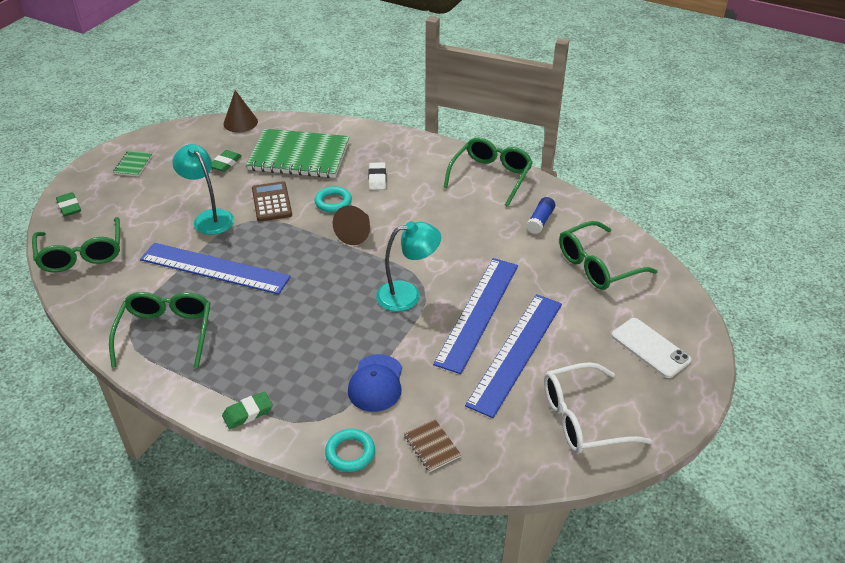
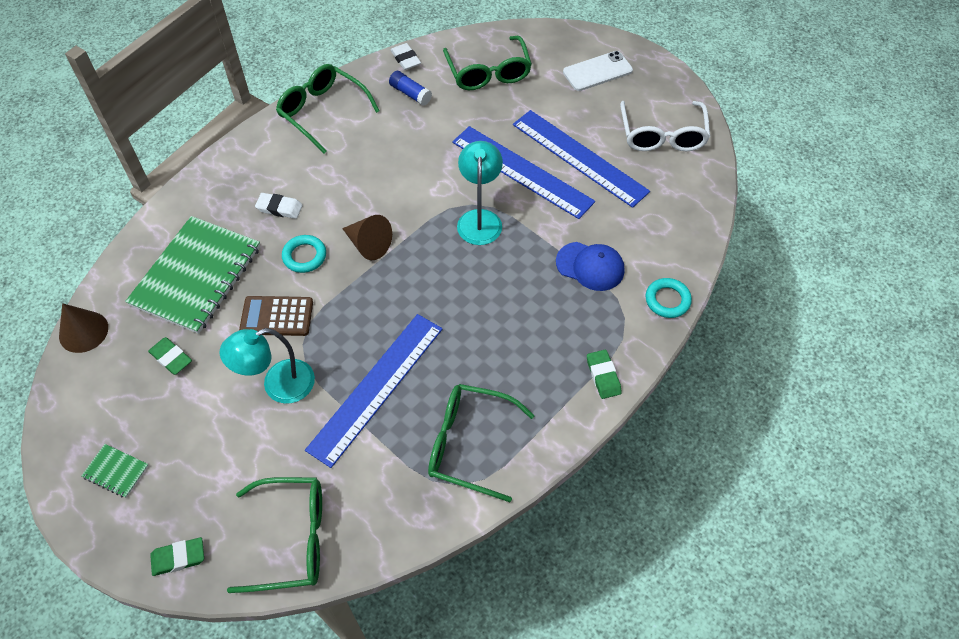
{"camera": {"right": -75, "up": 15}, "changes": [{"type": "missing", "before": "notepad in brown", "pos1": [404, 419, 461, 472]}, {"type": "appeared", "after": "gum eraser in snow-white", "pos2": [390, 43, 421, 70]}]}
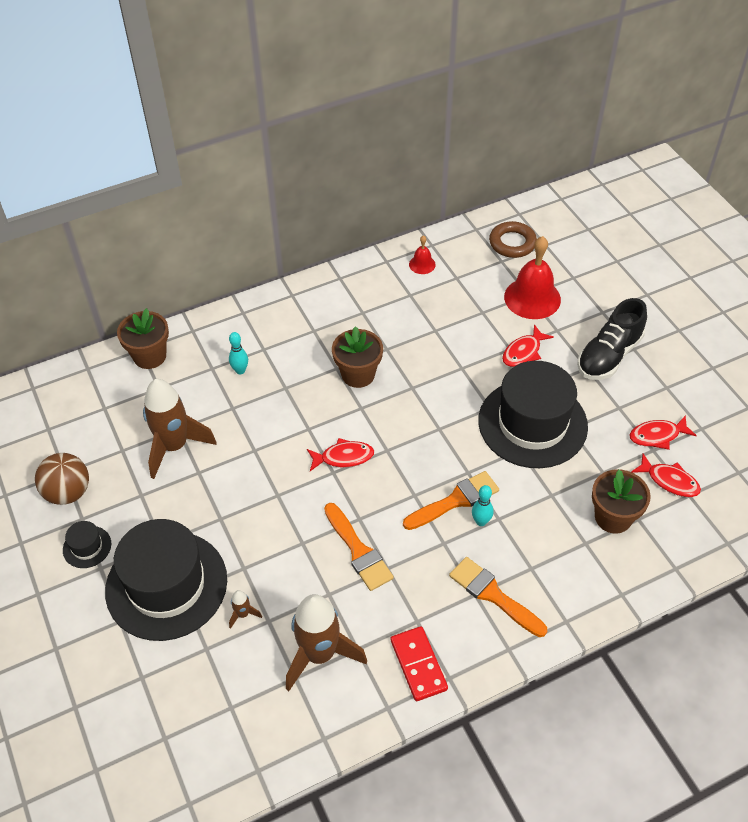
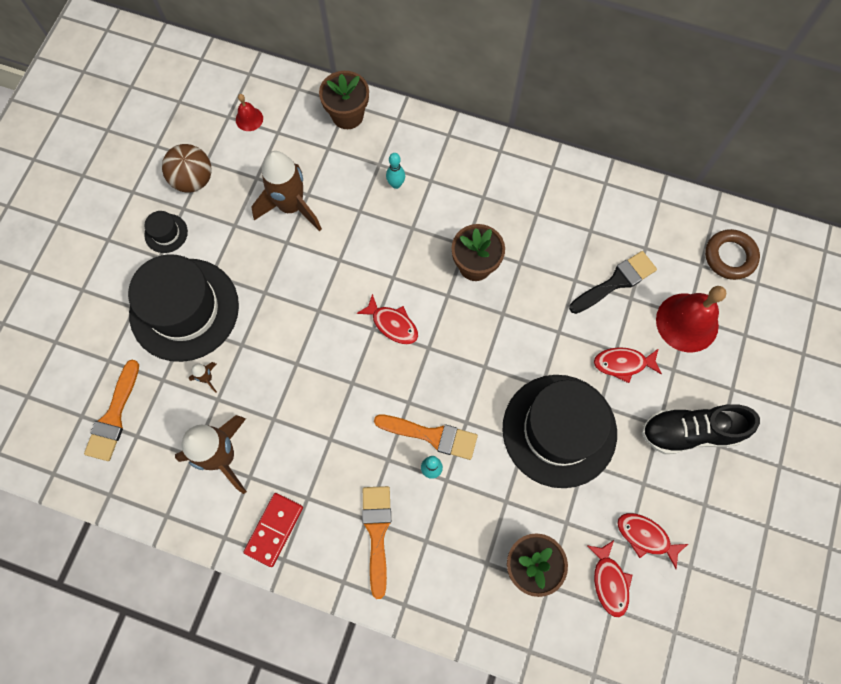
{"camera": {"right": 45, "up": 20}, "changes": [{"type": "relocated", "before": "bell in crimson", "pos1": [409, 235, 436, 274], "pos2": [236, 94, 263, 131]}, {"type": "relocated", "before": "paintbrush in orange", "pos1": [324, 503, 394, 591], "pos2": [84, 360, 139, 461]}, {"type": "appeared", "after": "paintbrush in jet-black", "pos2": [569, 251, 657, 314]}]}
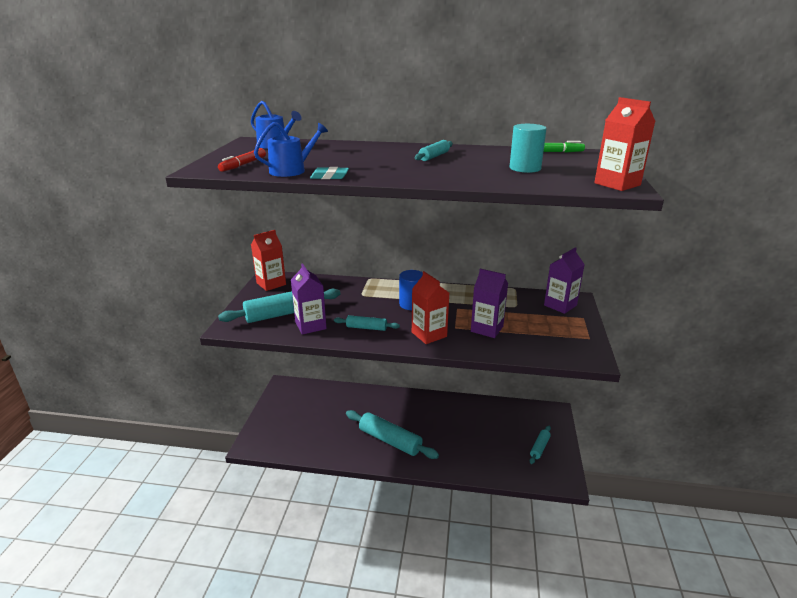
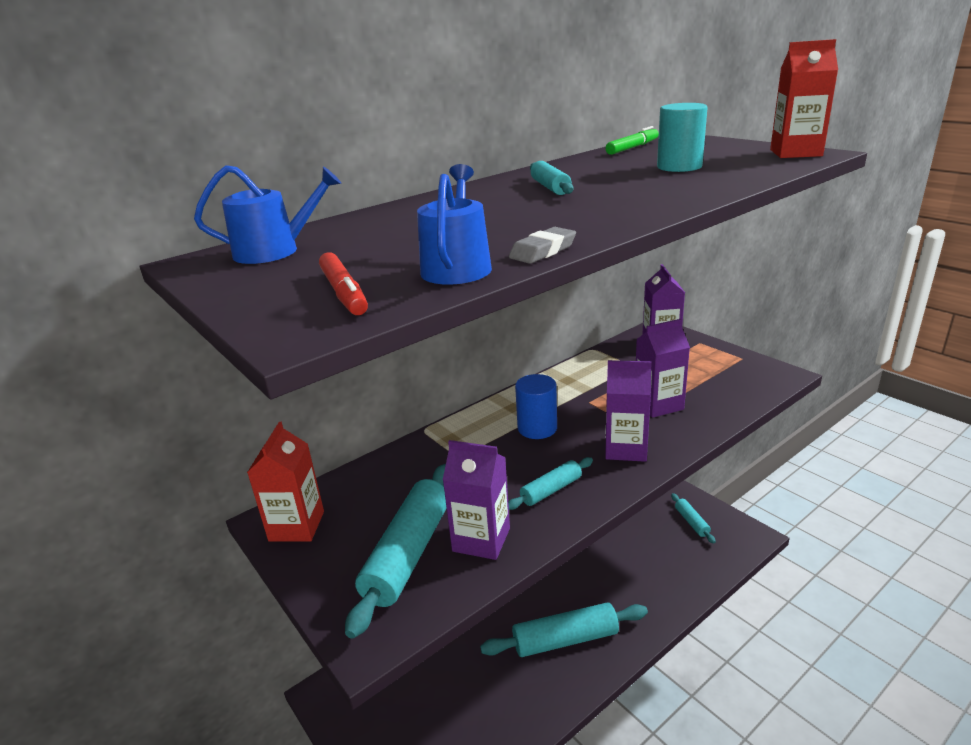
{"camera": {"right": -45, "up": 0}, "changes": [{"type": "colour", "before": "gum eraser in turquoise", "after": "gum eraser in gray", "pos1": [310, 167, 349, 179], "pos2": [509, 227, 576, 264]}, {"type": "colour", "before": "juice carton in crimson", "after": "juice carton in royal purple", "pos1": [412, 271, 449, 344], "pos2": [605, 360, 652, 462]}]}
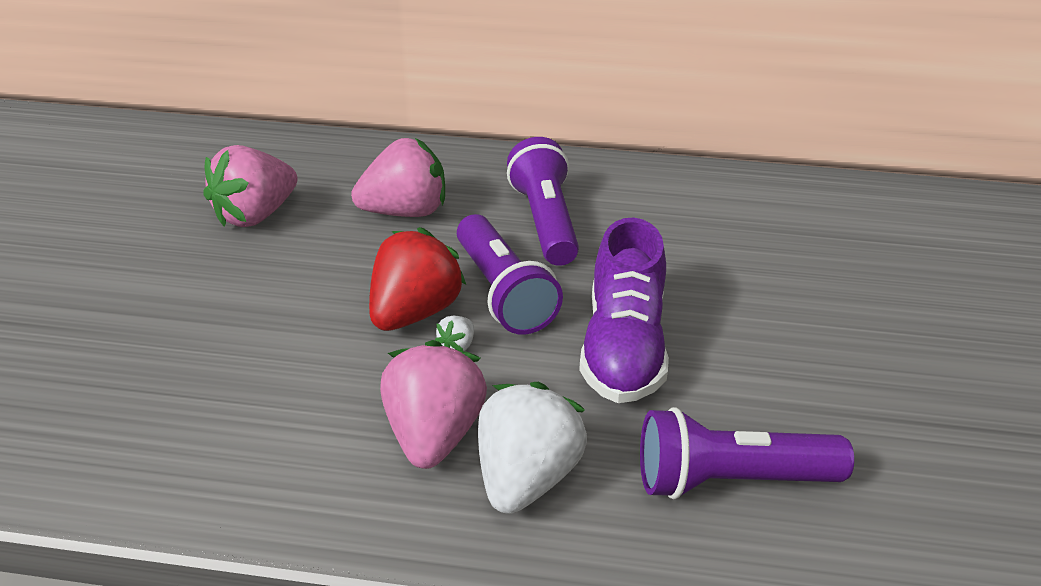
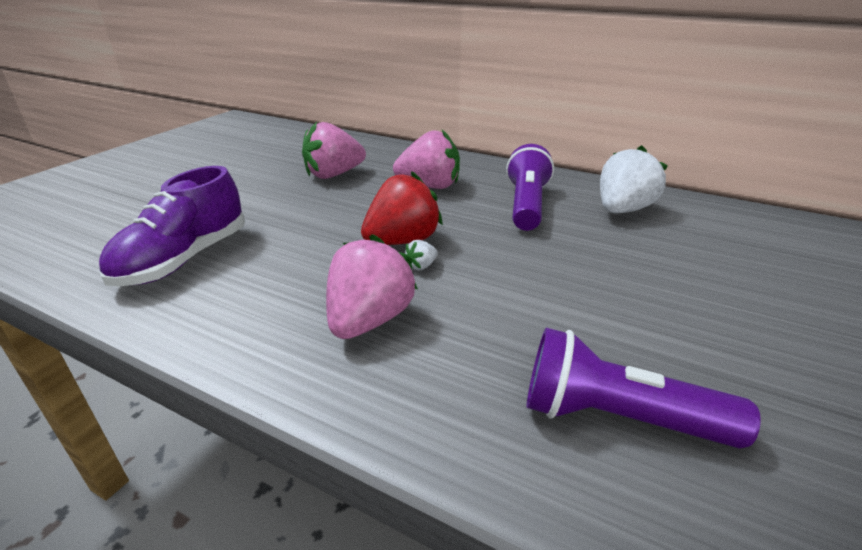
{"camera": {"right": 20, "up": -5}, "changes": [{"type": "missing", "before": "torch in royal purple", "pos1": [457, 214, 563, 335]}, {"type": "relocated", "before": "lace-up shoe in royal purple", "pos1": [579, 218, 669, 403], "pos2": [99, 166, 245, 287]}, {"type": "relocated", "before": "strawberry in snow-white", "pos1": [478, 382, 587, 514], "pos2": [600, 145, 668, 213]}]}
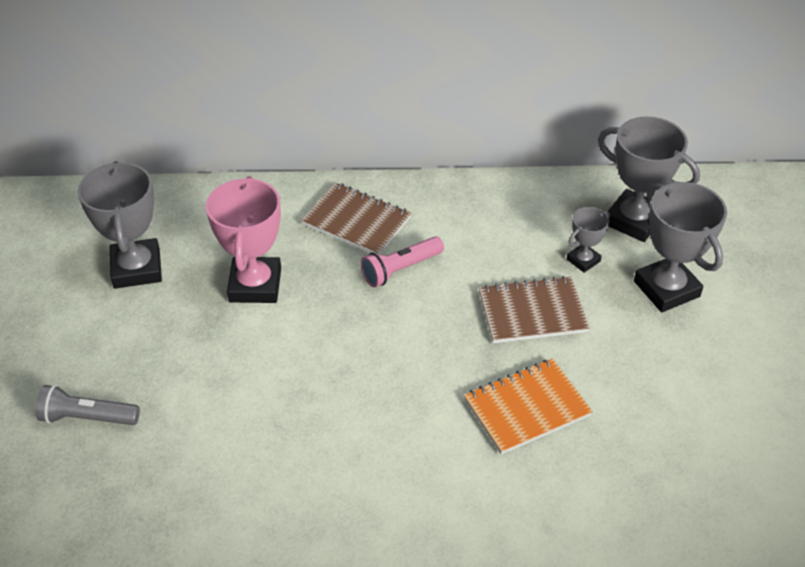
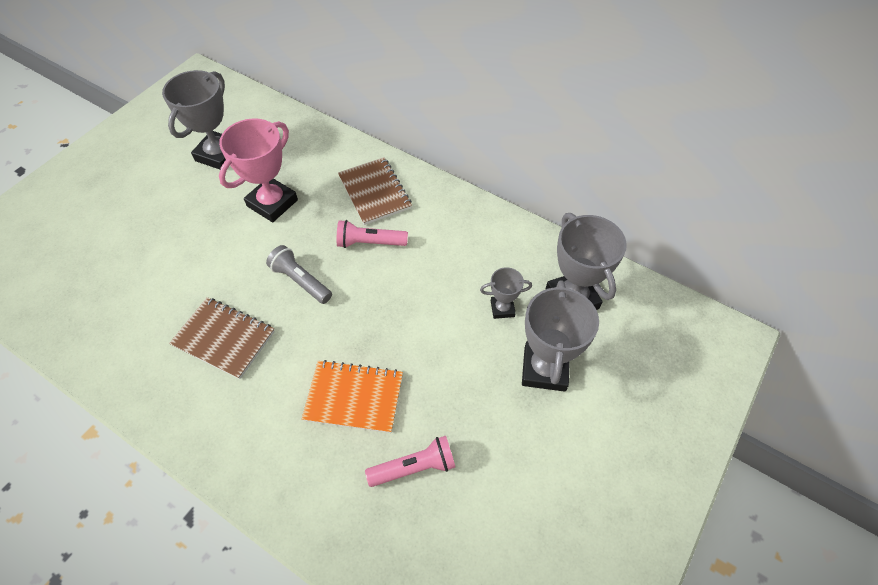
{"camera": {"right": 35, "up": 10}, "changes": [{"type": "relocated", "before": "notepad in brown", "pos1": [479, 276, 590, 343], "pos2": [169, 297, 275, 379]}, {"type": "relocated", "before": "torch in gray", "pos1": [35, 385, 140, 425], "pos2": [266, 245, 332, 304]}, {"type": "appeared", "after": "torch in pink", "pos2": [365, 436, 455, 487]}]}
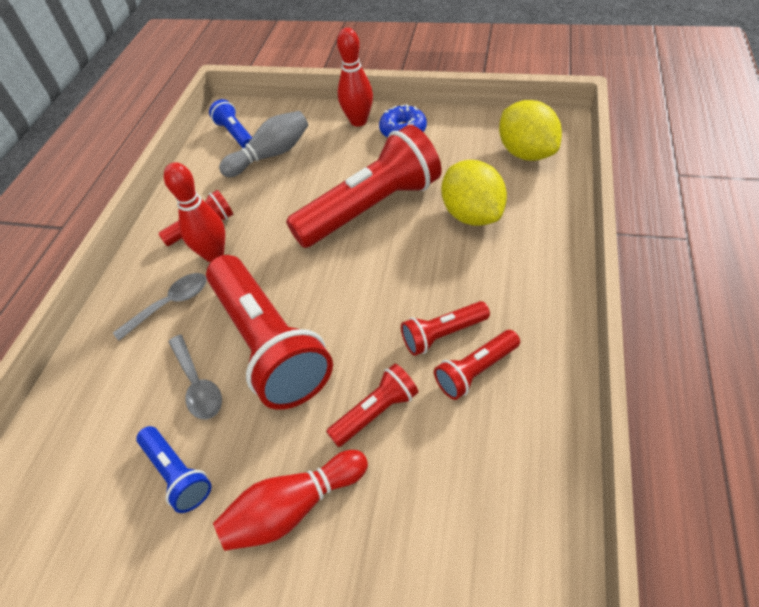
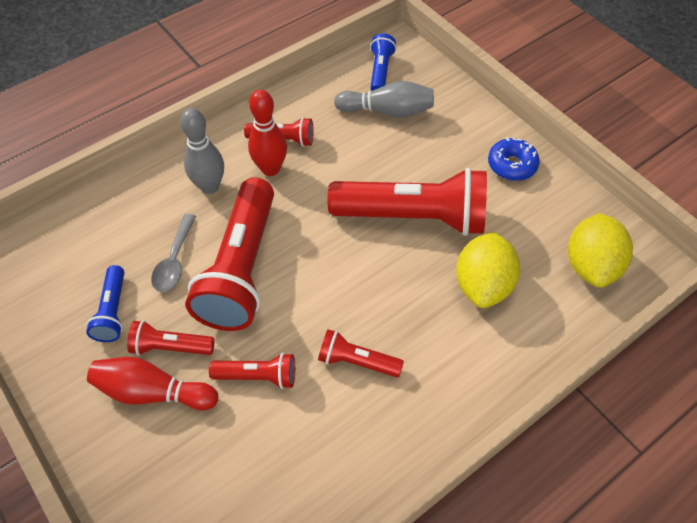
{"camera": {"right": 35, "up": 5}, "changes": [{"type": "missing", "before": "tenpin in crimson", "pos1": [337, 28, 373, 127]}, {"type": "exchanged", "before": "teaspoon in gray", "after": "tenpin in gray", "pos1": [113, 273, 207, 341], "pos2": [180, 108, 224, 194]}, {"type": "relocated", "before": "torch in crimson", "pos1": [434, 330, 520, 400], "pos2": [127, 320, 215, 355]}]}
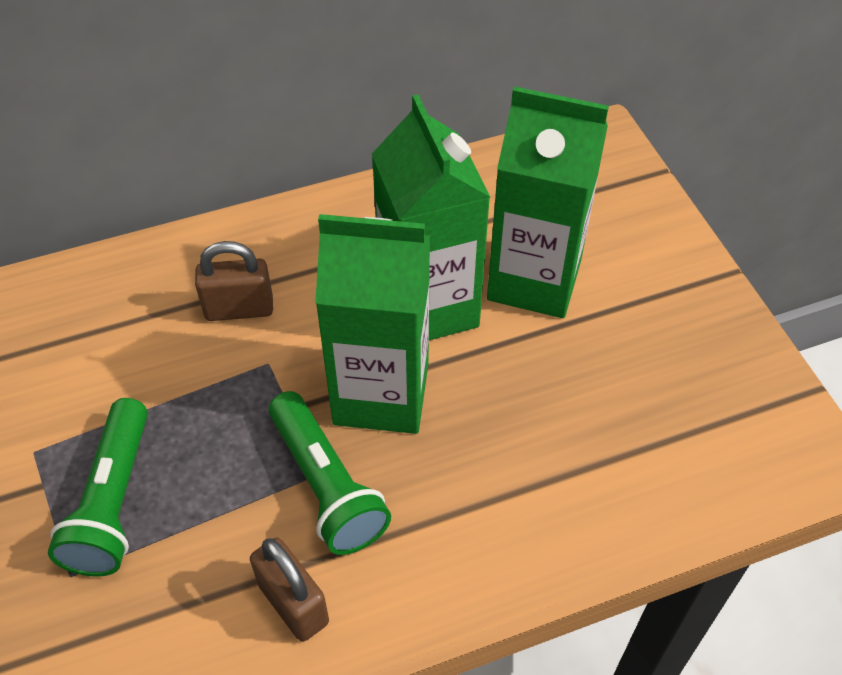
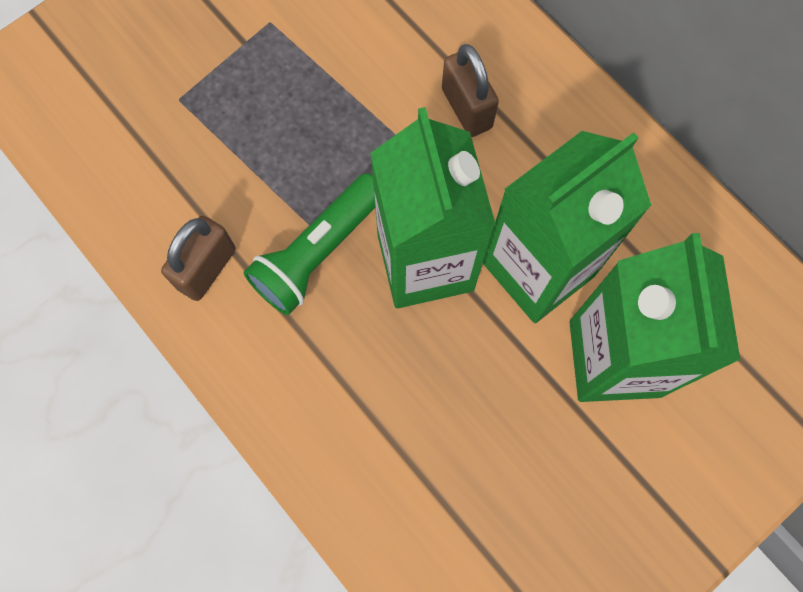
{"camera": {"right": 70, "up": 20}, "changes": [{"type": "missing", "before": "torch in green", "pos1": [48, 398, 148, 576]}]}
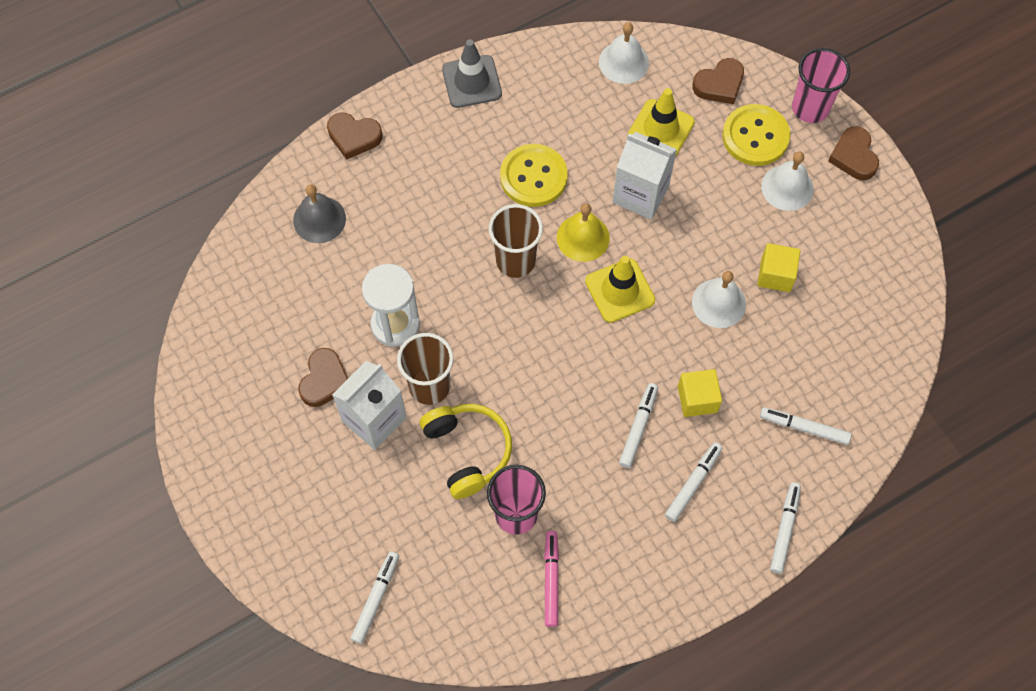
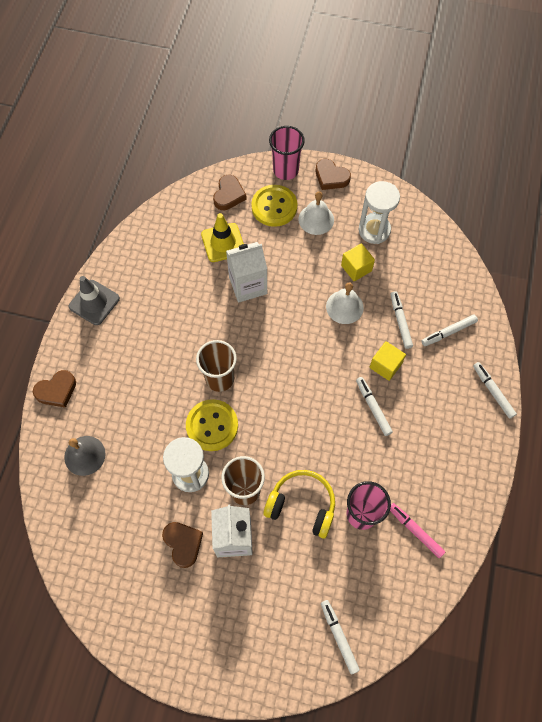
{"camera": {"right": -45, "up": 0}, "changes": [{"type": "missing", "before": "bell in snow-white", "pos1": [599, 23, 649, 84]}, {"type": "relocated", "before": "button in bright yellow", "pos1": [500, 144, 568, 207], "pos2": [186, 399, 238, 451]}, {"type": "missing", "before": "bell in bright yellow", "pos1": [557, 203, 610, 262]}, {"type": "missing", "before": "safety cone in bright yellow", "pos1": [585, 256, 655, 323]}, {"type": "relocated", "before": "marker pen in snow-white", "pos1": [665, 442, 722, 522], "pos2": [391, 291, 413, 349]}, {"type": "appeared", "after": "hourglass in snow-white", "pos2": [359, 181, 400, 244]}]}
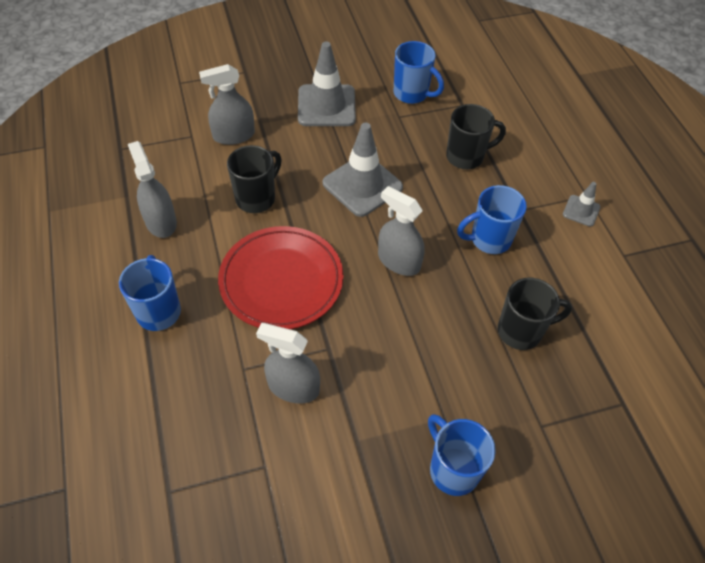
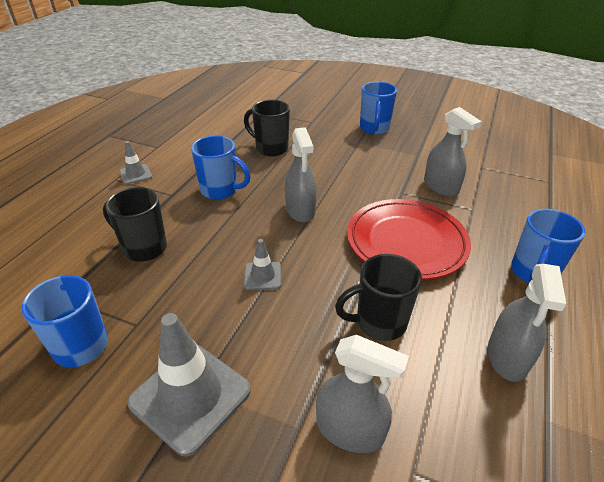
{"camera": {"right": -140, "up": -15}, "changes": [{"type": "size", "before": "safety cone in gray", "pos1": [323, 123, 403, 217], "pos2": [244, 239, 281, 290], "scale": 0.5}]}
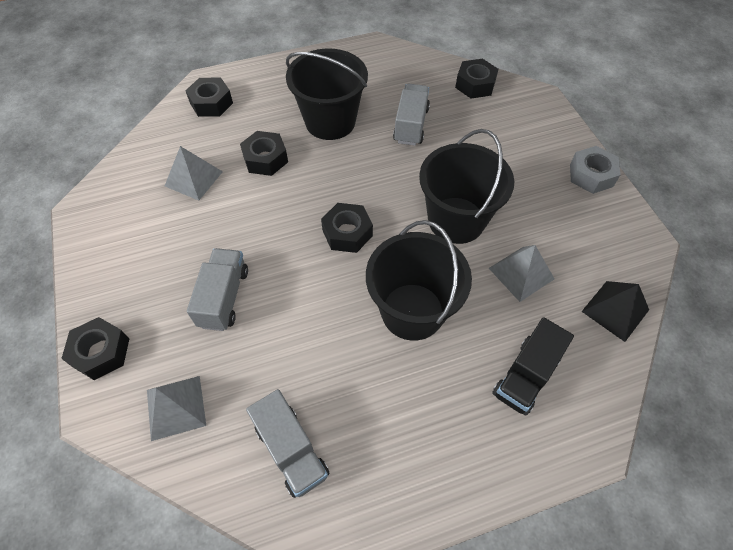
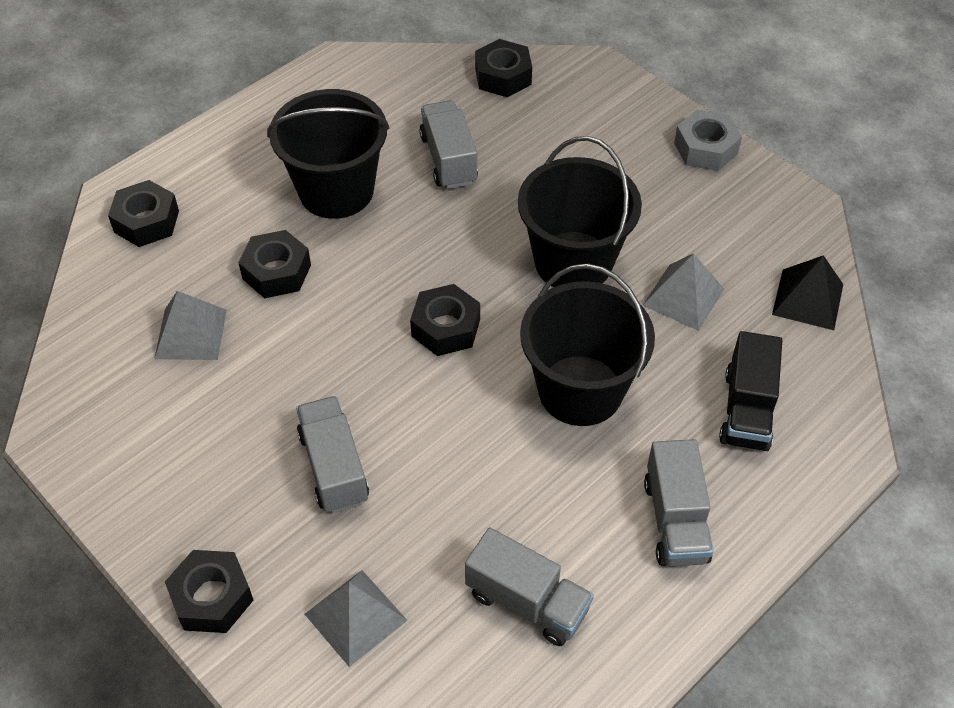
{"camera": {"right": -25, "up": -5}, "changes": [{"type": "appeared", "after": "truck in gray", "pos2": [644, 439, 714, 566]}]}
